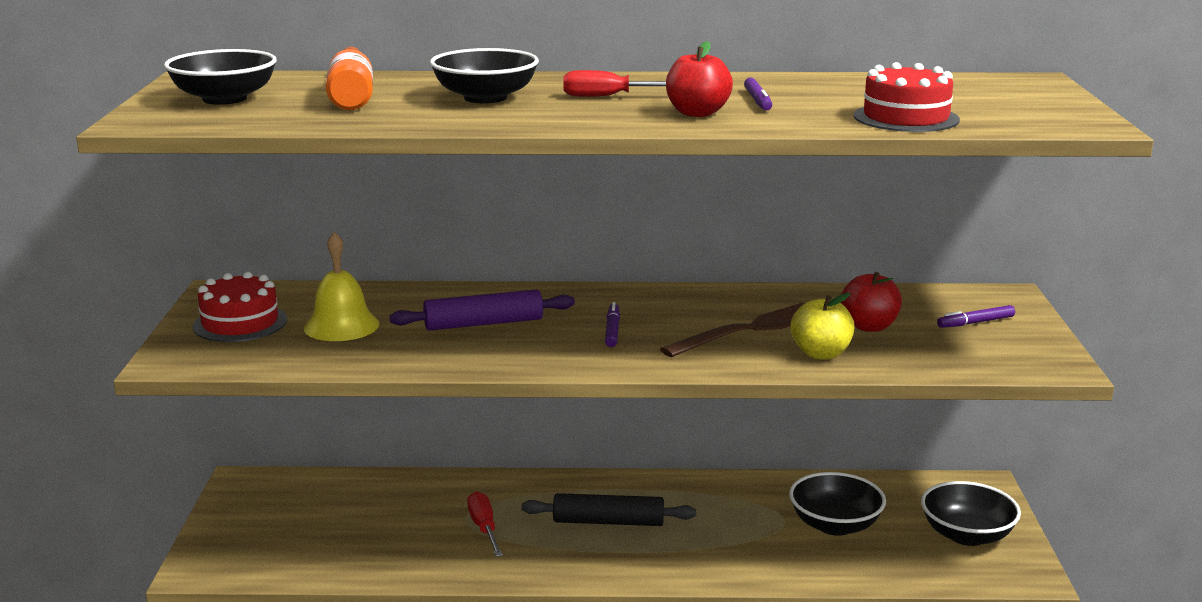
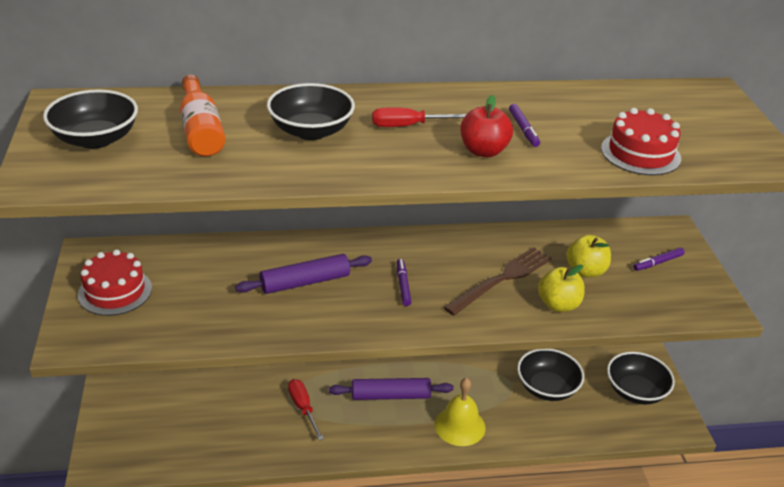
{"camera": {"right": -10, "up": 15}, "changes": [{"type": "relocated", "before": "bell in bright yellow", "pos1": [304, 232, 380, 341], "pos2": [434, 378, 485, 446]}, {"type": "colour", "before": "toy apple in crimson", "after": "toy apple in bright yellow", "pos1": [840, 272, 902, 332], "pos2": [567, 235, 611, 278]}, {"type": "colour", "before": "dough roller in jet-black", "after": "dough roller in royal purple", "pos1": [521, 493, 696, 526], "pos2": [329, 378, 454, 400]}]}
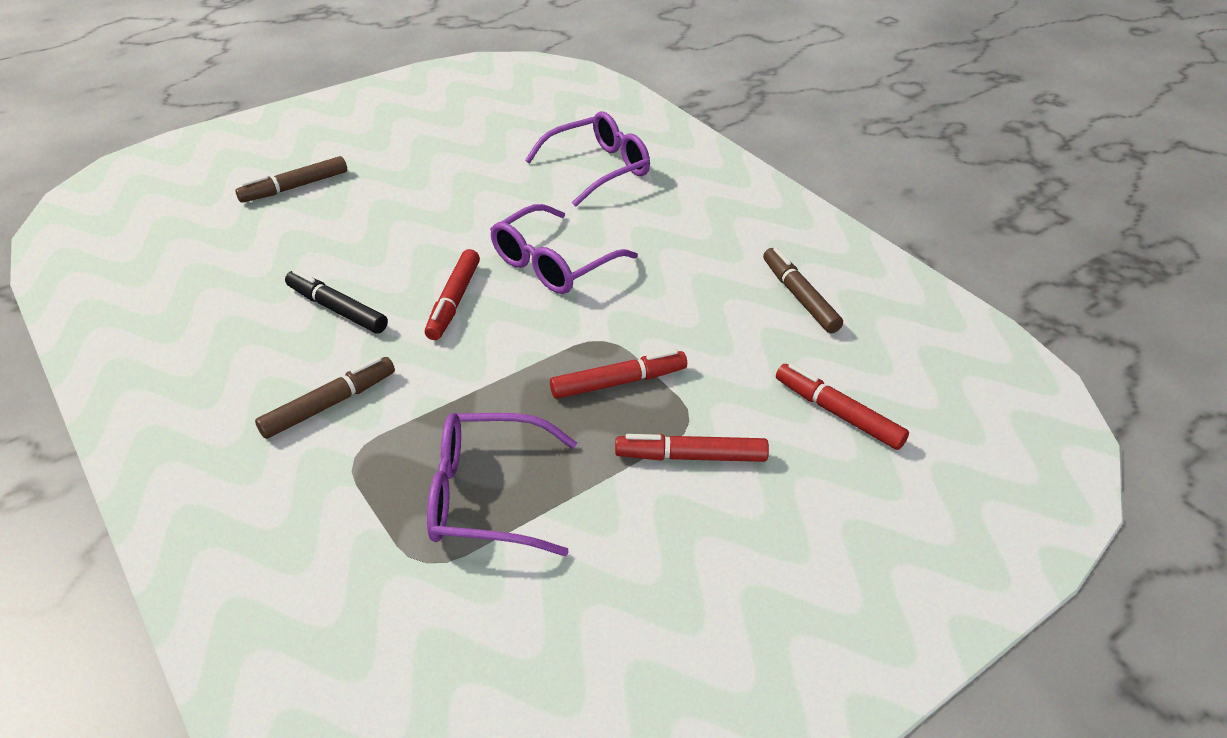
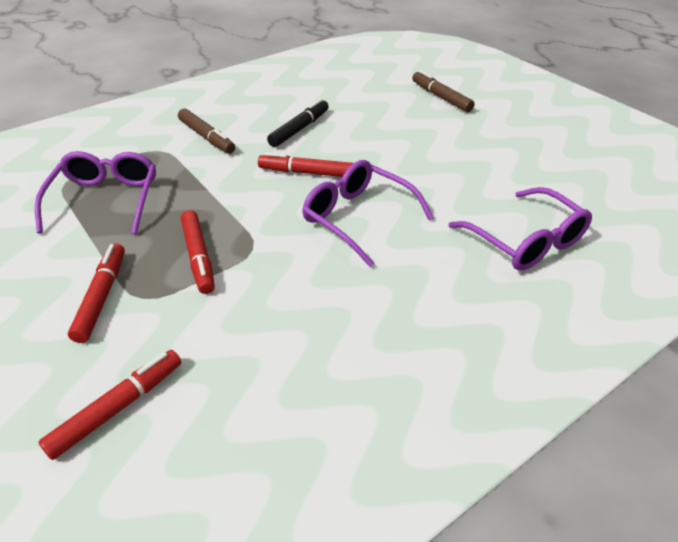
{"camera": {"right": 90, "up": 0}, "changes": [{"type": "missing", "before": "marker pen in brown", "pos1": [763, 247, 843, 333]}]}
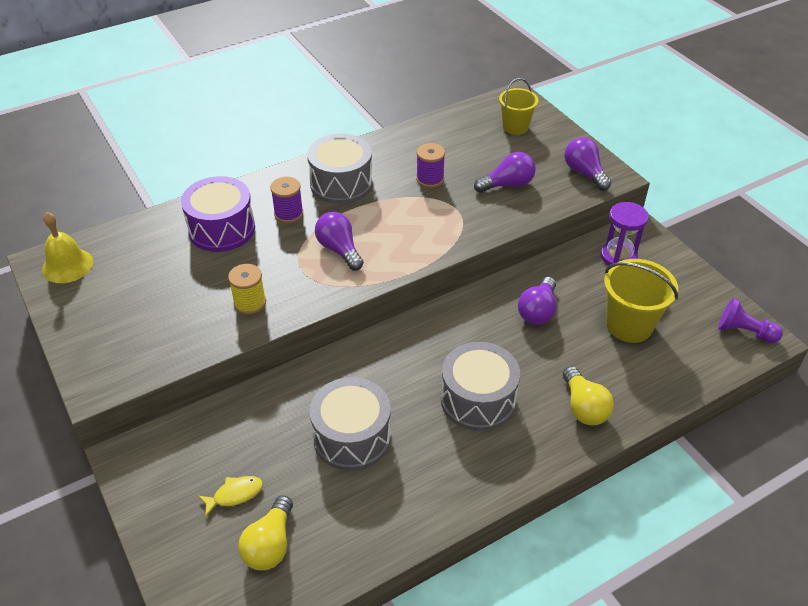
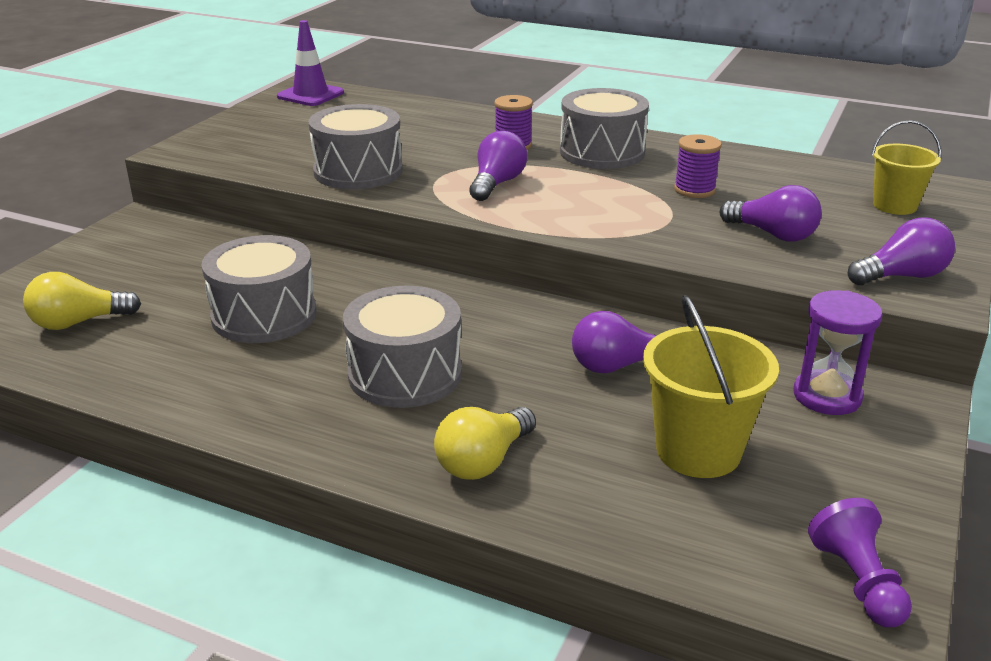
{"camera": {"right": 55, "up": -15}, "changes": [{"type": "spun", "before": "bulb in royal purple", "pos1": [565, 137, 611, 191], "pos2": [848, 217, 955, 285], "turn": 45}, {"type": "missing", "before": "snare drum in royal purple", "pos1": [181, 176, 255, 252]}, {"type": "exchanged", "before": "bell in bright yellow", "after": "safety cone in royal purple", "pos1": [42, 212, 93, 283], "pos2": [277, 20, 344, 106]}, {"type": "exchanged", "before": "bobbin in bright yellow", "after": "snare drum in gray", "pos1": [228, 264, 266, 315], "pos2": [308, 104, 403, 189]}, {"type": "missing", "before": "toy fish in bright yellow", "pos1": [198, 476, 263, 517]}]}
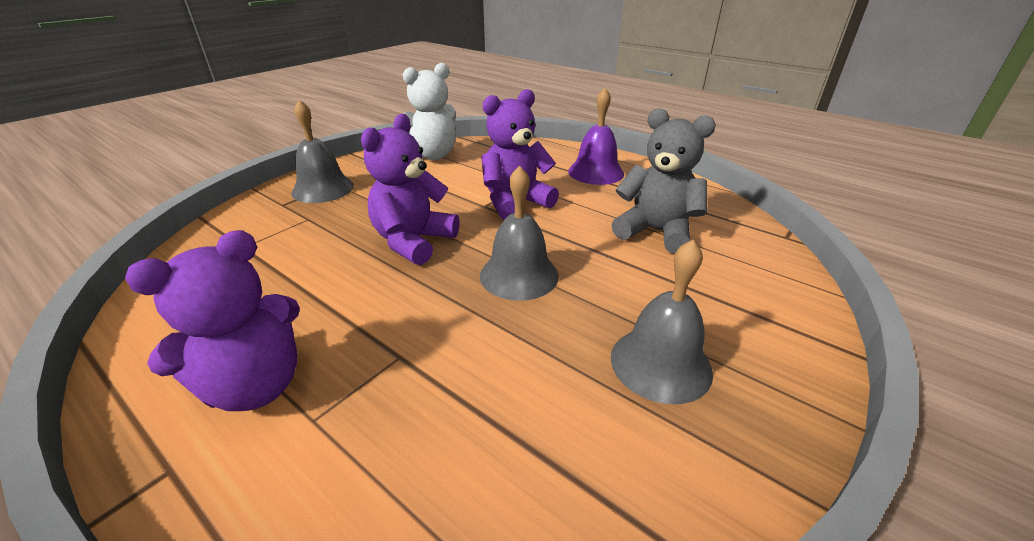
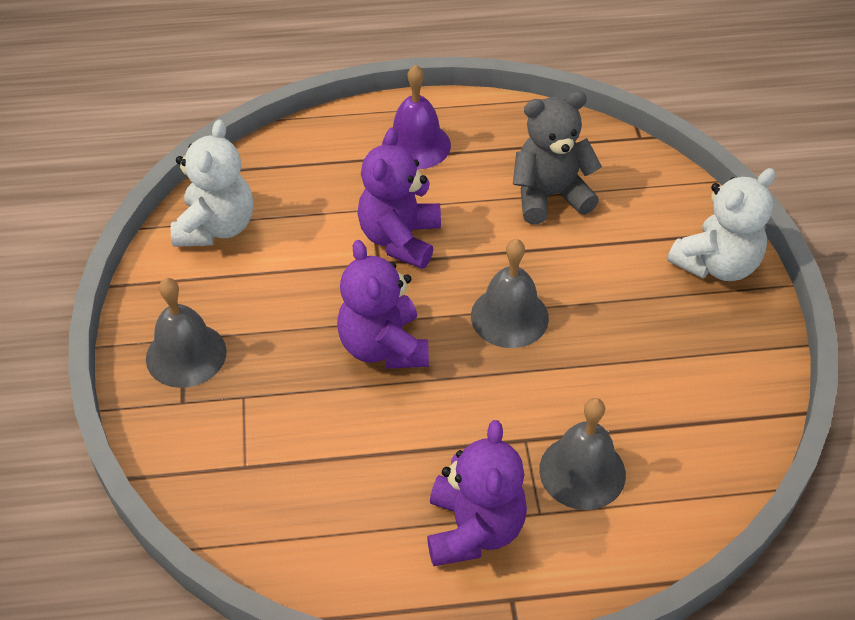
{"camera": {"right": -45, "up": 15}, "changes": [{"type": "relocated", "before": "bell in gray", "pos1": [611, 240, 713, 404], "pos2": [539, 398, 626, 510]}, {"type": "appeared", "after": "teddy in snow-white", "pos2": [667, 168, 776, 281]}]}
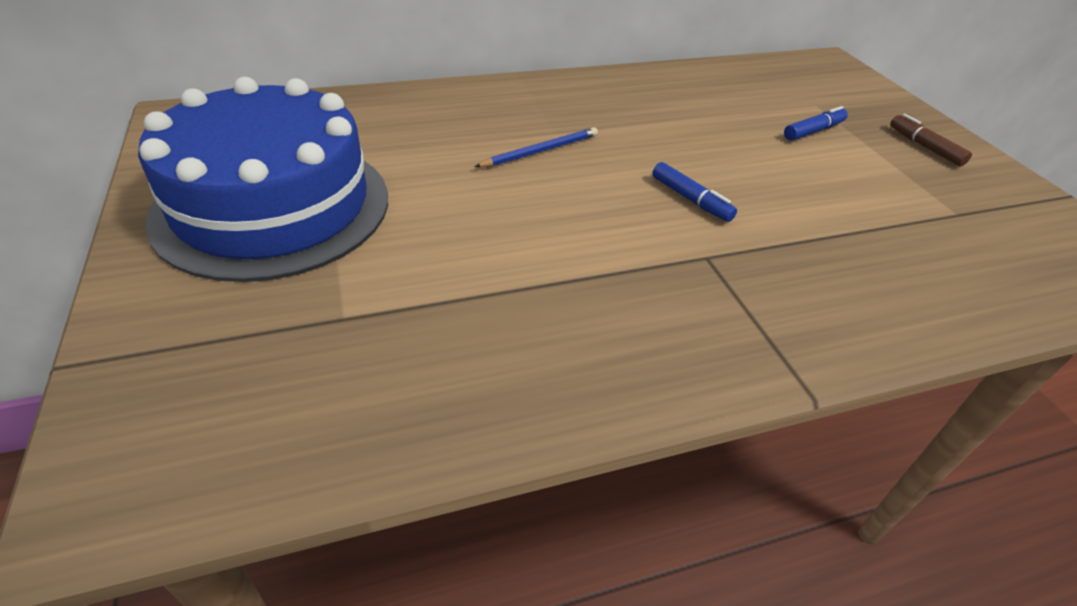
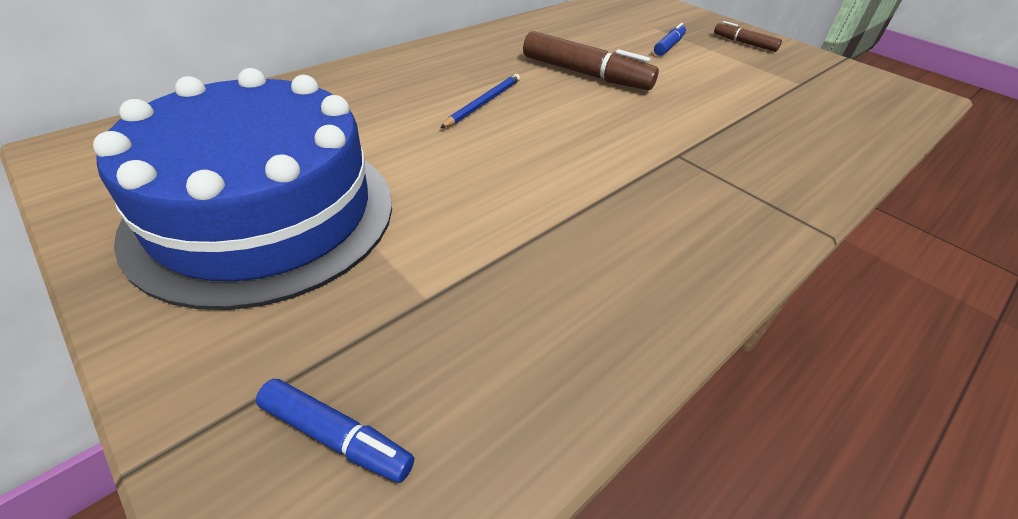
{"camera": {"right": -25, "up": 0}, "changes": [{"type": "relocated", "before": "marker pen in blue", "pos1": [652, 162, 737, 222], "pos2": [256, 379, 414, 483]}, {"type": "appeared", "after": "marker pen in brown", "pos2": [523, 31, 659, 90]}]}
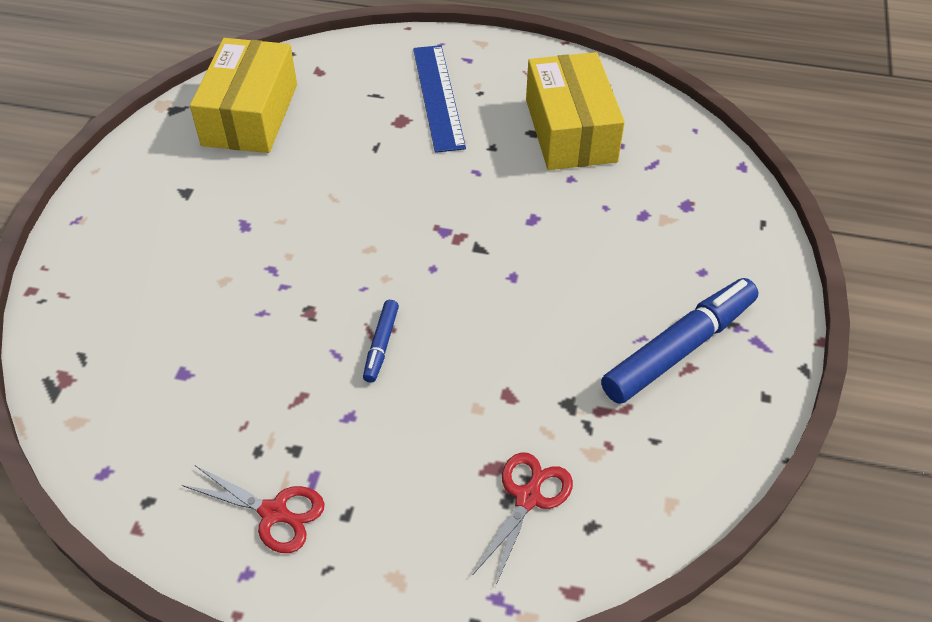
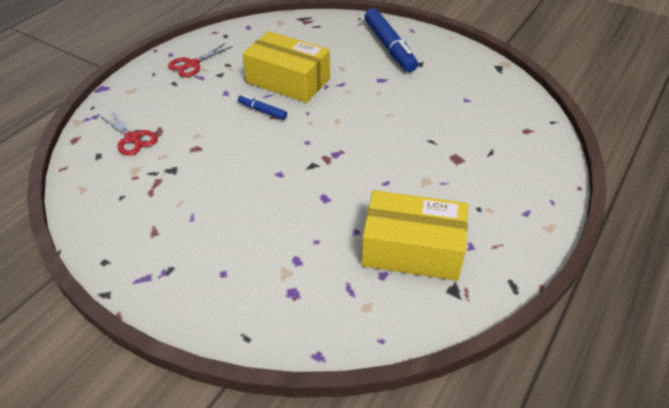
{"camera": {"right": 110, "up": -5}, "changes": [{"type": "relocated", "before": "box in bright yellow", "pos1": [190, 38, 297, 153], "pos2": [243, 31, 330, 103]}, {"type": "missing", "before": "straightedge in blue", "pos1": [413, 45, 466, 153]}, {"type": "relocated", "before": "marker pen in blue", "pos1": [601, 278, 759, 404], "pos2": [365, 8, 418, 72]}]}
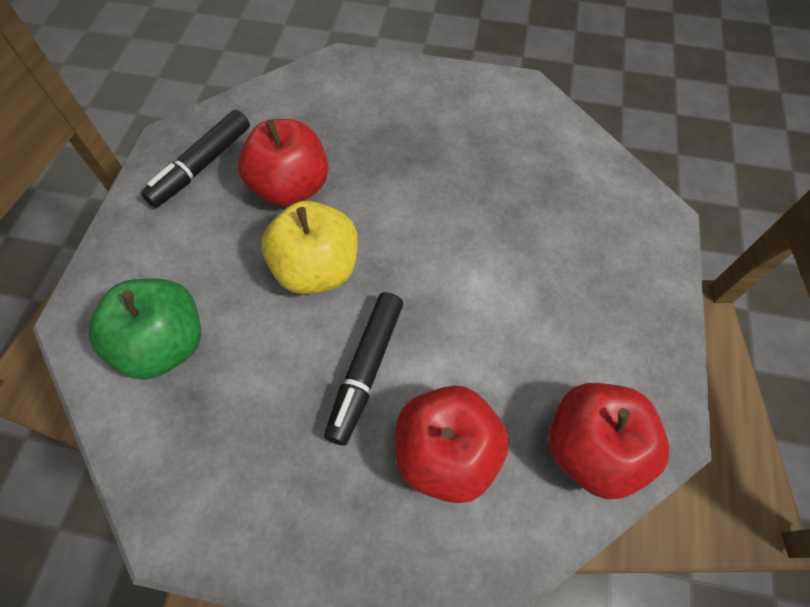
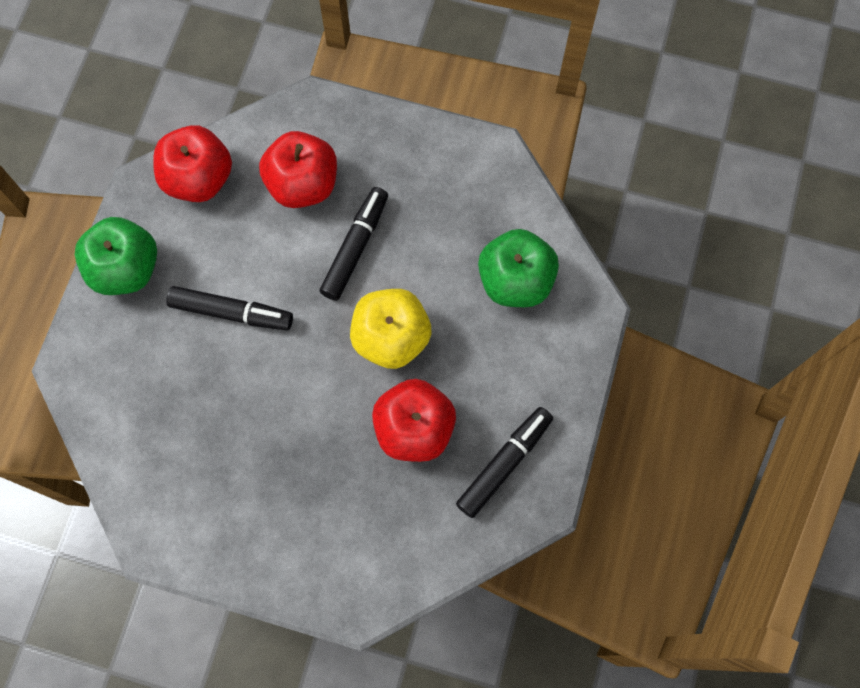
{"camera": {"right": -175, "up": 10}, "changes": [{"type": "appeared", "after": "toy apple in green", "pos2": [75, 217, 157, 295]}, {"type": "appeared", "after": "marker pen in jet-black", "pos2": [166, 286, 293, 331]}]}
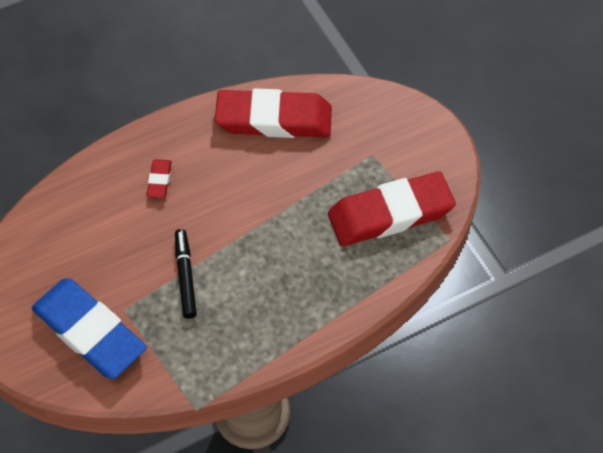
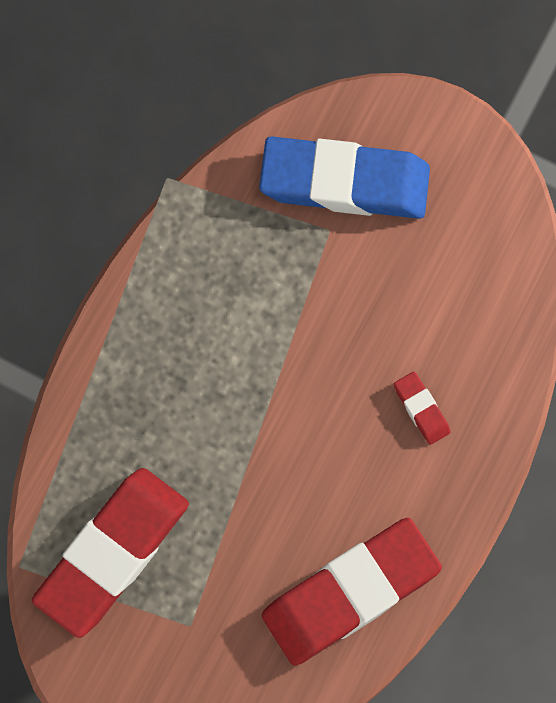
{"camera": {"right": 145, "up": 15}, "changes": [{"type": "missing", "before": "marker pen in jet-black", "pos1": [175, 229, 197, 319]}]}
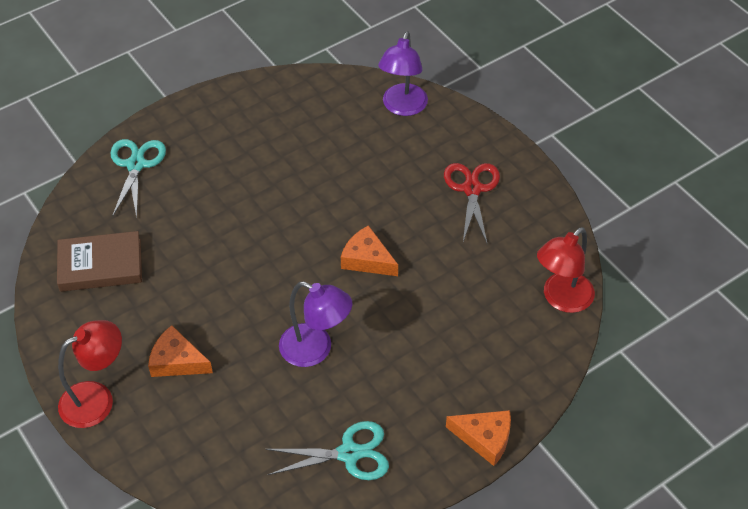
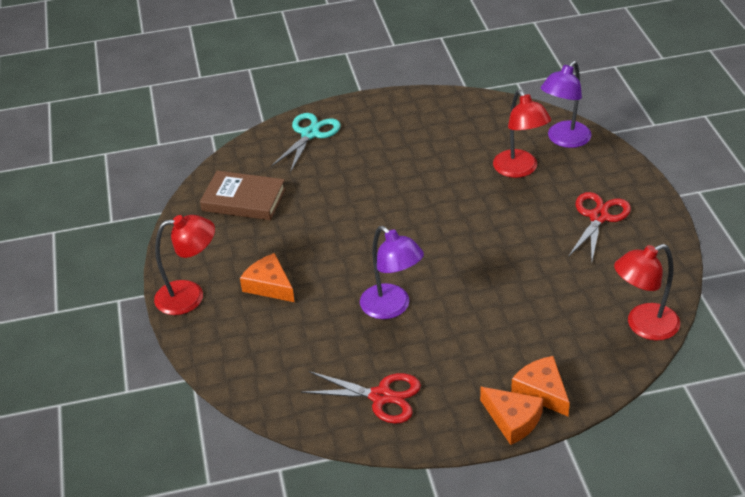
{"camera": {"right": 25, "up": -10}, "changes": [{"type": "relocated", "before": "cheese wedge in orange", "pos1": [341, 225, 398, 276], "pos2": [511, 356, 570, 416]}, {"type": "colour", "before": "scissors in turquoise", "after": "scissors in crimson", "pos1": [265, 421, 389, 480], "pos2": [301, 371, 421, 424]}, {"type": "appeared", "after": "desk lamp in crimson", "pos2": [493, 90, 551, 178]}]}
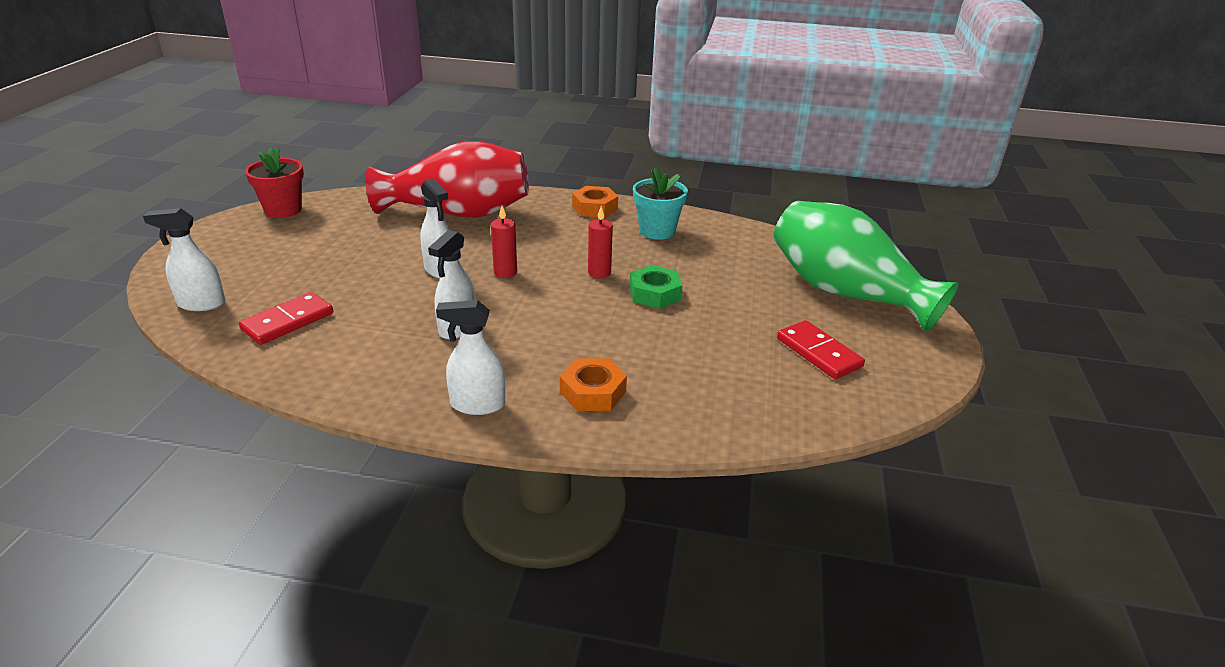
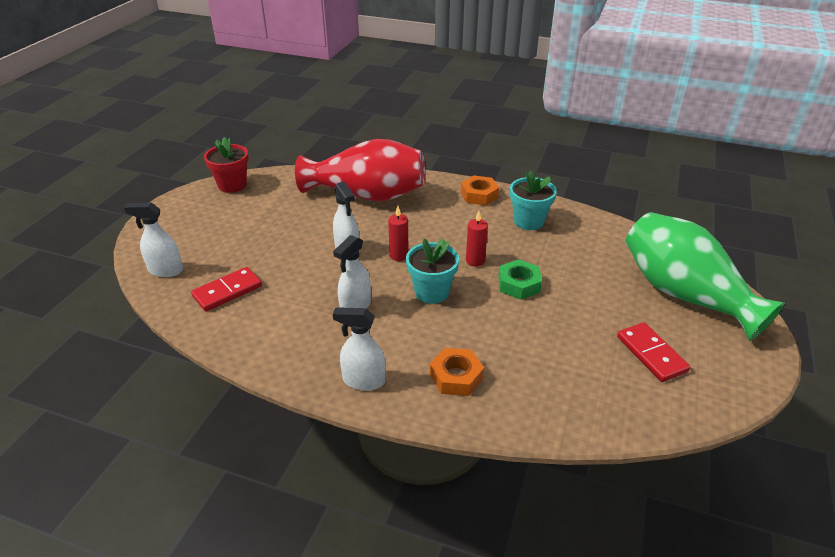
{"camera": {"right": 10, "up": 5}, "changes": [{"type": "appeared", "after": "potted plant in turquoise", "pos2": [406, 238, 459, 304]}]}
